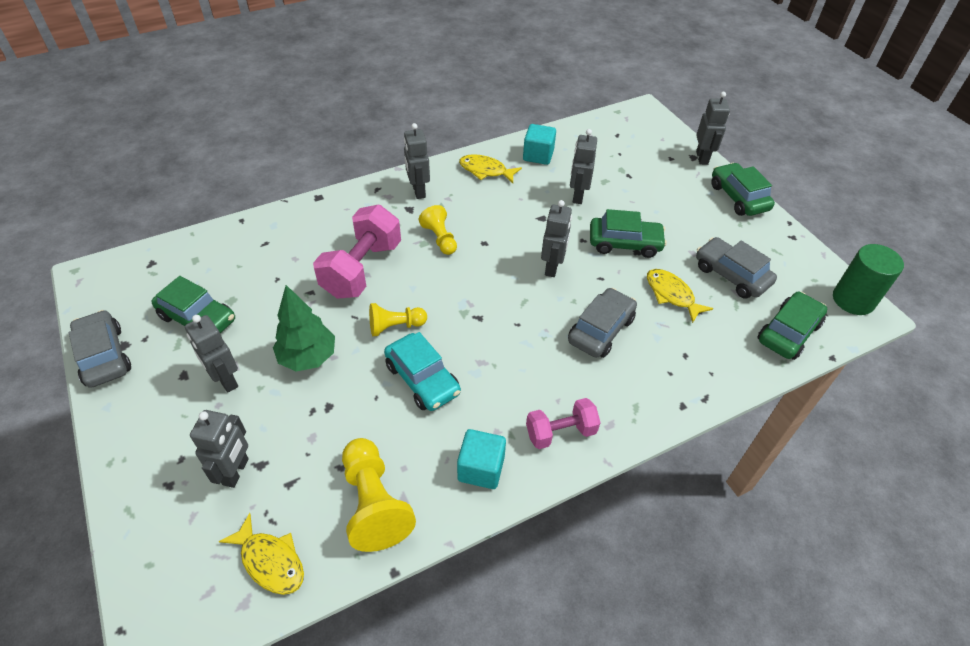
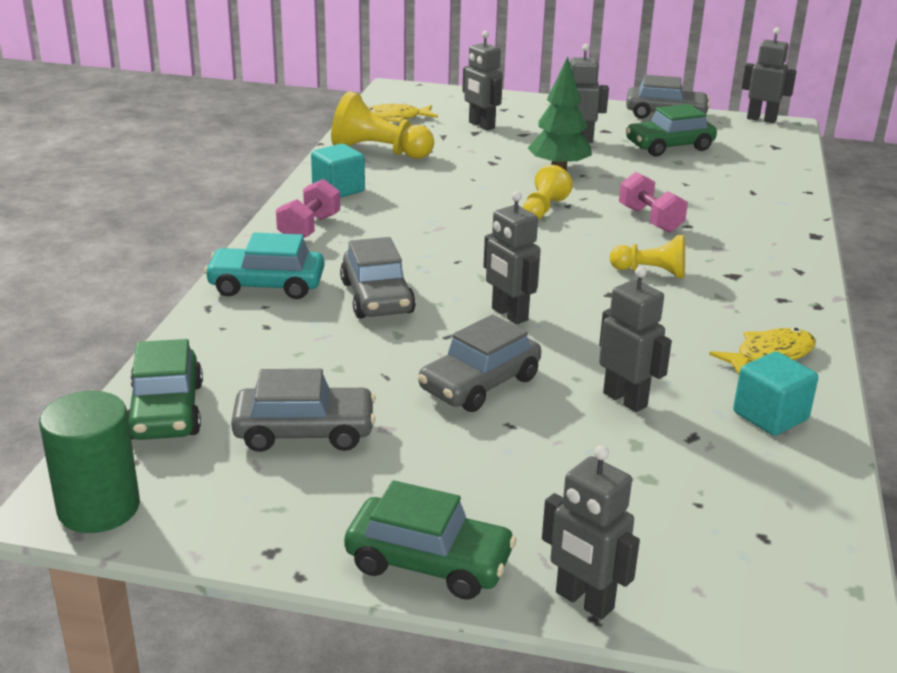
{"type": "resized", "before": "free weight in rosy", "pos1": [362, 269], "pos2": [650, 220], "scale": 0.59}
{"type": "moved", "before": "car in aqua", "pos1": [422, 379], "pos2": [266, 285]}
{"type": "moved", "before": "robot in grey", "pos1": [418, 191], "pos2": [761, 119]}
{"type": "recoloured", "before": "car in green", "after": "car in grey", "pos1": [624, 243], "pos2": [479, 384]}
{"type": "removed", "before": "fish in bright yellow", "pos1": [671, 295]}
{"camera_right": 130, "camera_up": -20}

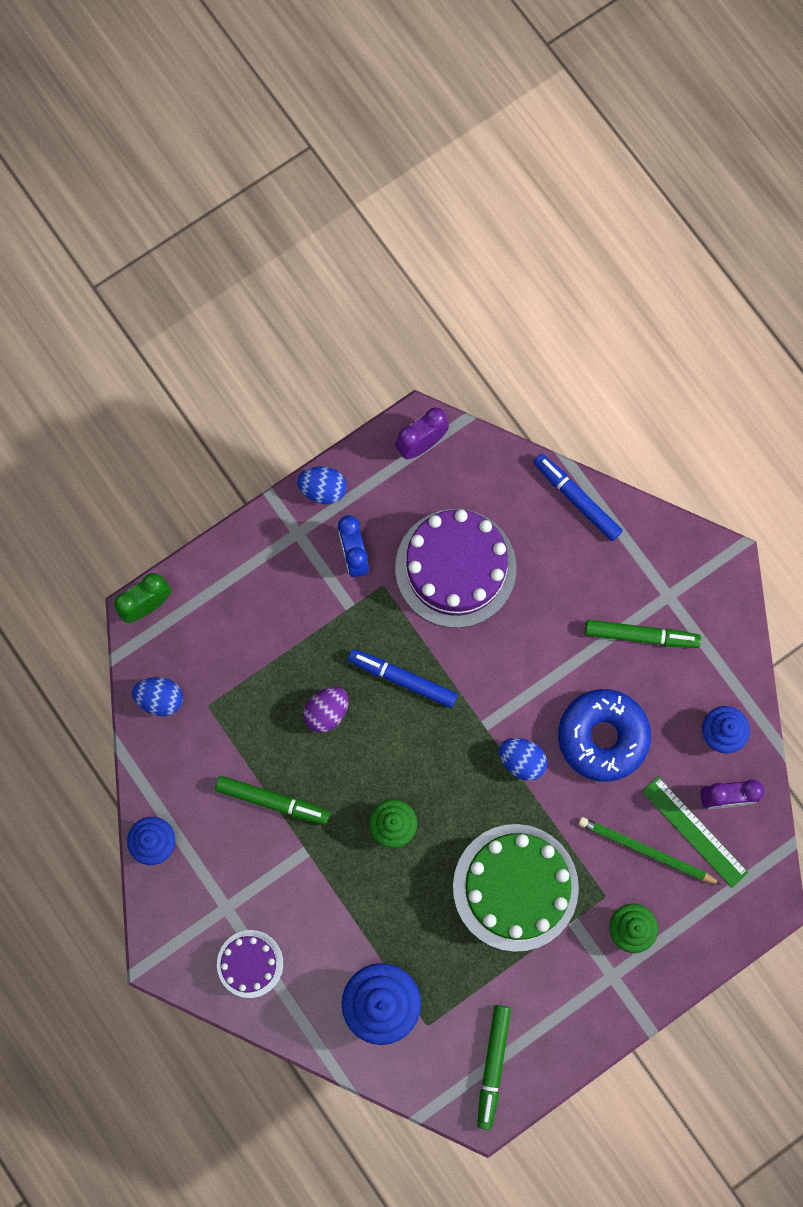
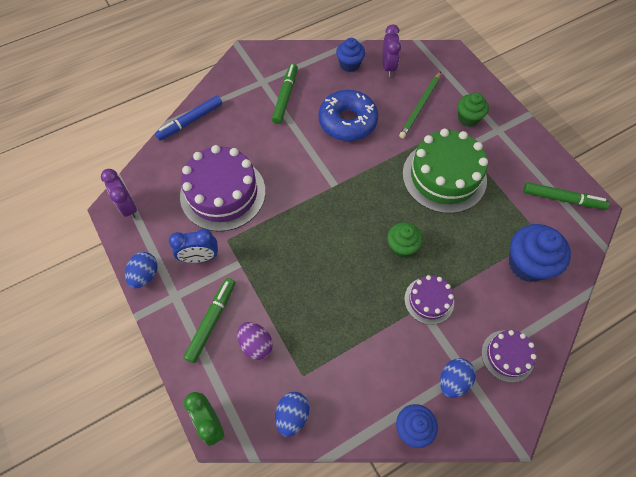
{"type": "moved", "before": "marker pen in green", "pos1": [272, 801], "pos2": [212, 321]}
{"type": "moved", "before": "egg in purple", "pos1": [327, 711], "pos2": [256, 344]}
{"type": "removed", "before": "marker pen in cobalt", "pos1": [403, 679]}
{"type": "moved", "before": "egg in cobalt", "pos1": [521, 760], "pos2": [453, 381]}
{"type": "removed", "before": "straightedge in green", "pos1": [694, 831]}
{"type": "added", "after": "layer cake in purple", "pos2": [429, 300]}
{"camera_right": -85, "camera_up": -15}

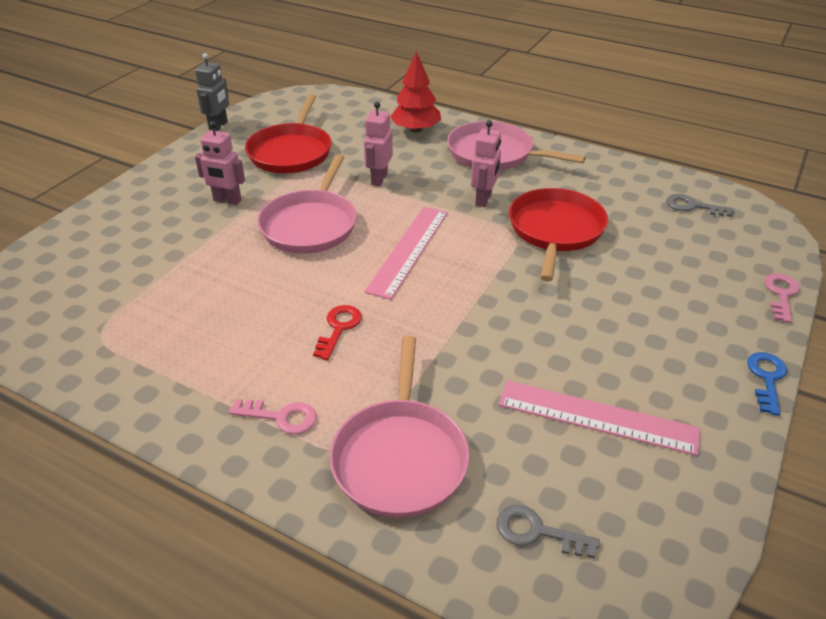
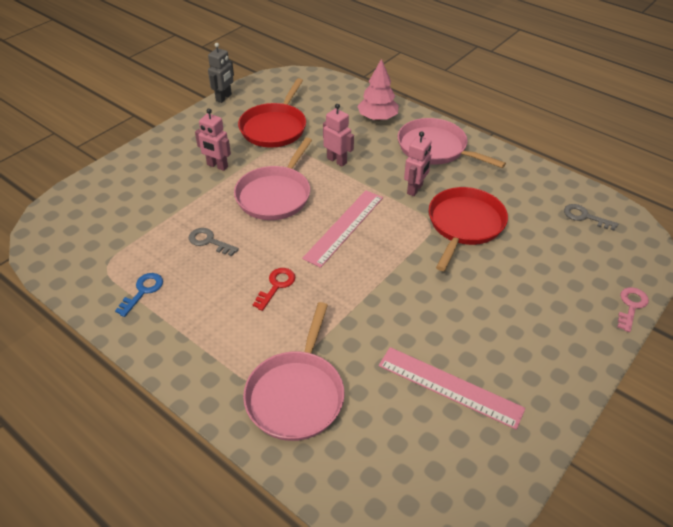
{"type": "removed", "before": "door key in rosy", "pos1": [281, 417]}
{"type": "turned", "before": "robot in rosy", "pos1": [379, 179], "pos2": [337, 160], "turn": 105}
{"type": "recoloured", "before": "fir tree in crimson", "after": "fir tree in rosy", "pos1": [416, 130], "pos2": [377, 118]}
{"type": "moved", "before": "door key in grey", "pos1": [537, 532], "pos2": [209, 241]}
{"type": "moved", "before": "door key in cobalt", "pos1": [766, 378], "pos2": [143, 291]}
{"camera_right": 10, "camera_up": 5}

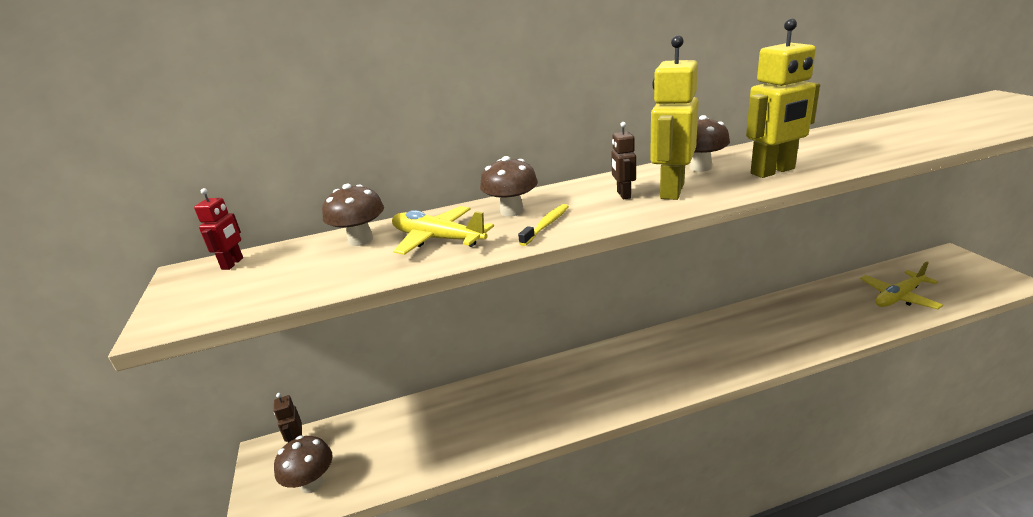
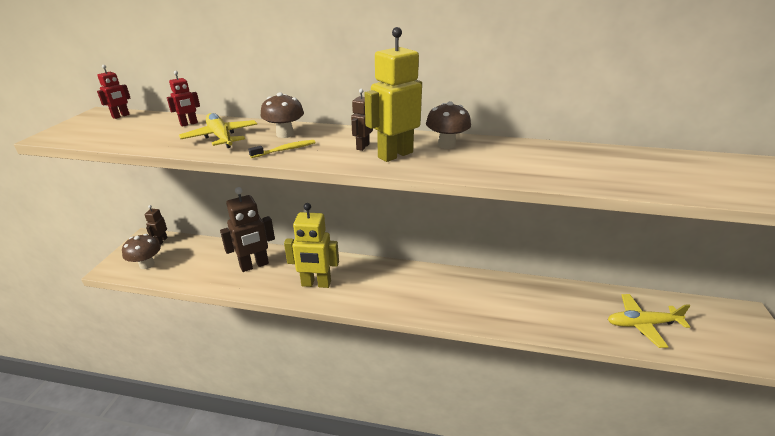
{"type": "replaced", "before": "fungus in brown", "after": "robot in crimson", "pos1": [360, 240], "pos2": [189, 124]}
{"type": "moved", "before": "robot in bright yellow", "pos1": [773, 171], "pos2": [316, 284]}
{"type": "added", "after": "robot in brown", "pos2": [254, 265]}
{"camera_right": 25, "camera_up": 5}

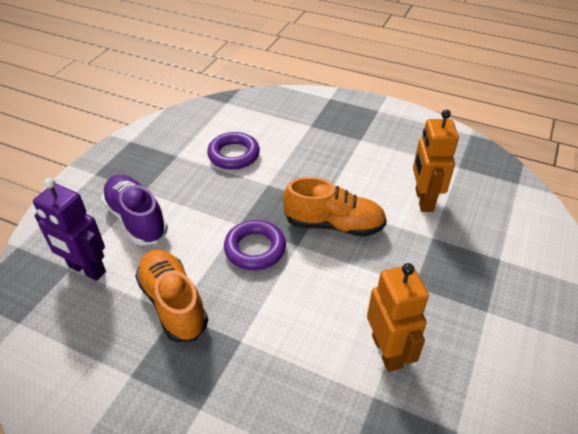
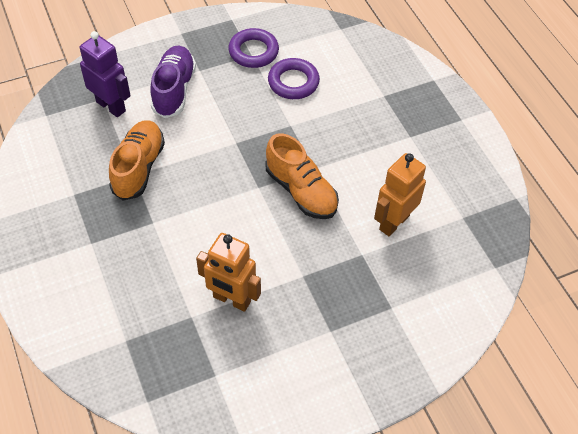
{"type": "turned", "before": "robot in purple", "pos1": [86, 269], "pos2": [111, 106], "turn": 150}
{"type": "moved", "before": "torus in purple", "pos1": [255, 249], "pos2": [253, 52]}
{"type": "turned", "before": "robot in orange-coloured", "pos1": [387, 351], "pos2": [231, 299], "turn": 90}
{"camera_right": 40, "camera_up": 10}

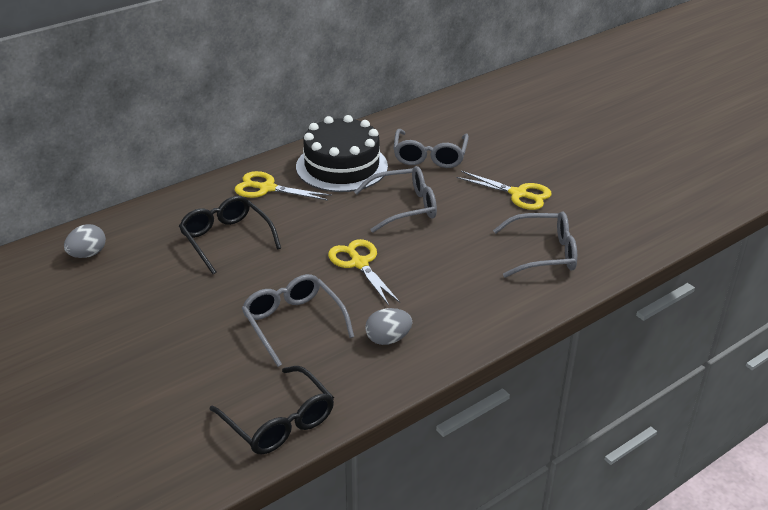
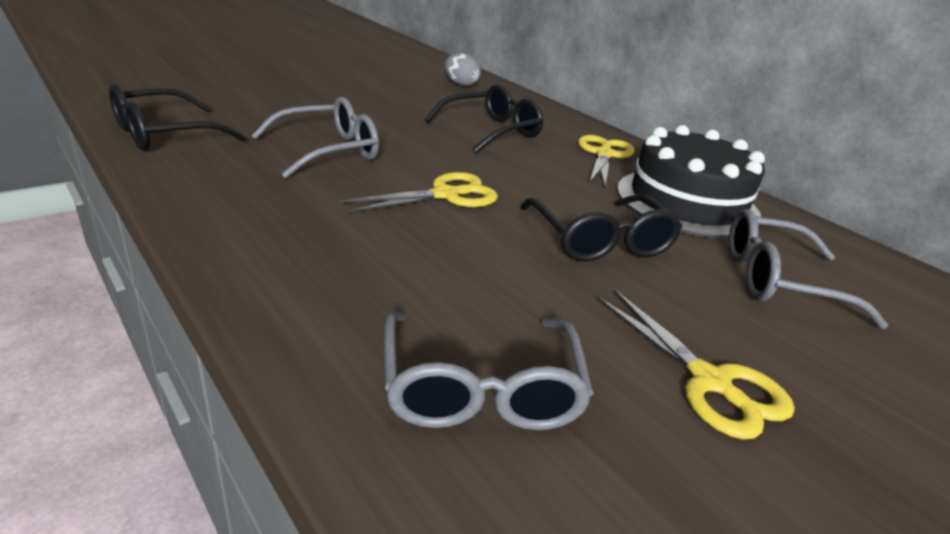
{"type": "recoloured", "before": "spectacles in grey", "after": "spectacles in jet-black", "pos1": [404, 207], "pos2": [600, 240]}
{"type": "removed", "before": "egg in grey", "pos1": [388, 339]}
{"type": "turned", "before": "pair of scissors in bright yellow", "pos1": [518, 194], "pos2": [710, 382], "turn": -60}
{"camera_right": 85, "camera_up": -5}

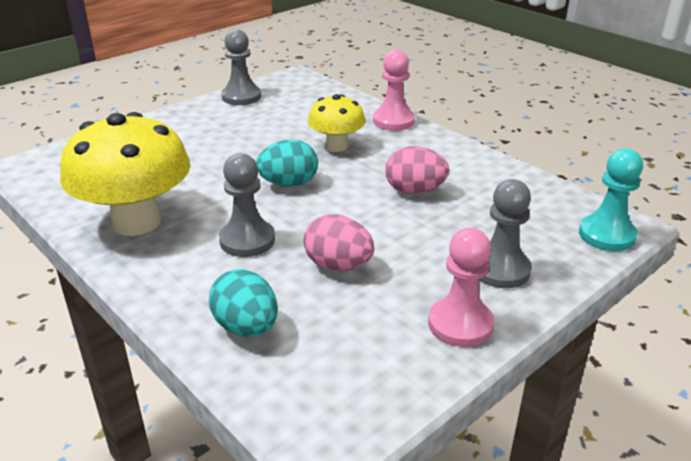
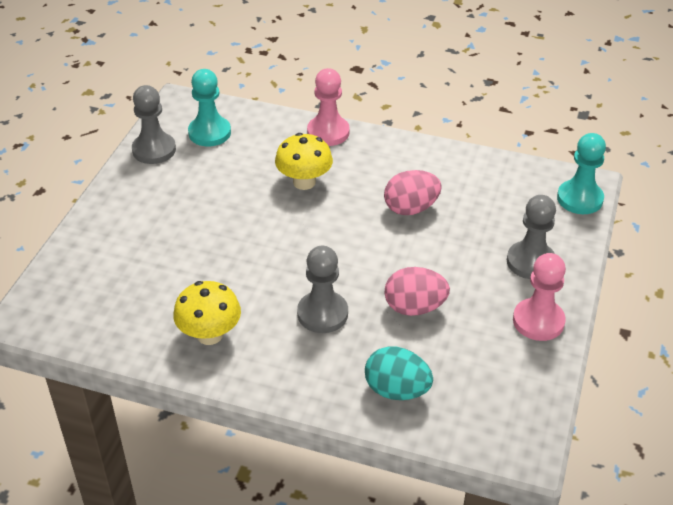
{"type": "resized", "before": "fungus in bright yellow", "pos1": [136, 222], "pos2": [209, 335], "scale": 0.56}
{"type": "removed", "before": "egg in aqua", "pos1": [288, 184]}
{"type": "added", "after": "pawn in aqua", "pos2": [209, 133]}
{"camera_right": -30, "camera_up": 10}

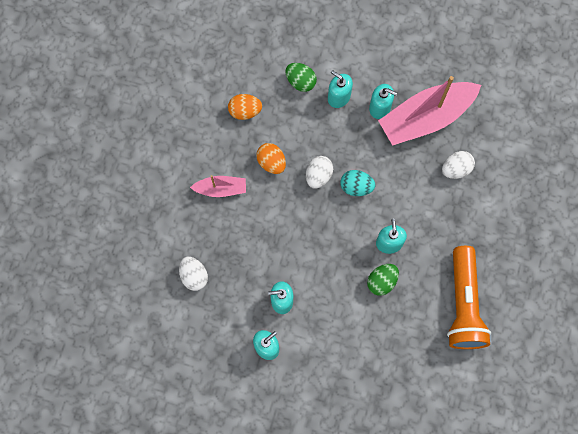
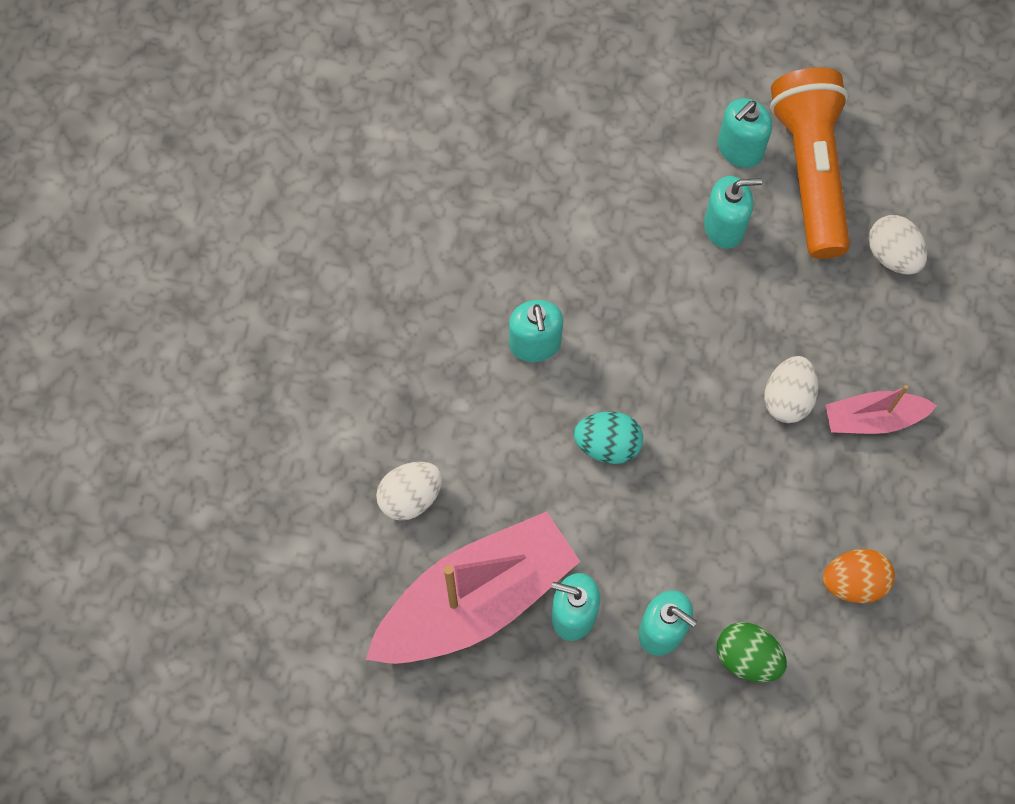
{"type": "removed", "before": "egg in orange-coloured", "pos1": [271, 162]}
{"type": "moved", "before": "egg in pure white", "pos1": [318, 175], "pos2": [787, 398]}
{"type": "removed", "before": "egg in green", "pos1": [381, 281]}
{"type": "moved", "before": "pocket torch in orange-coloured", "pos1": [464, 304], "pos2": [809, 171]}
{"camera_right": 175, "camera_up": -5}

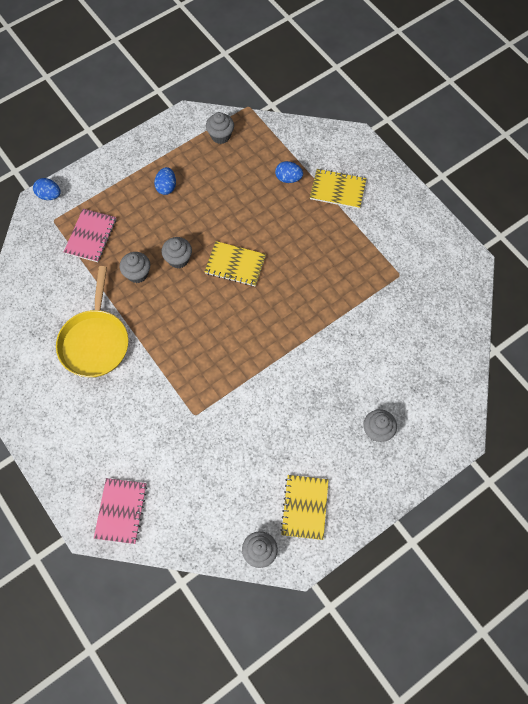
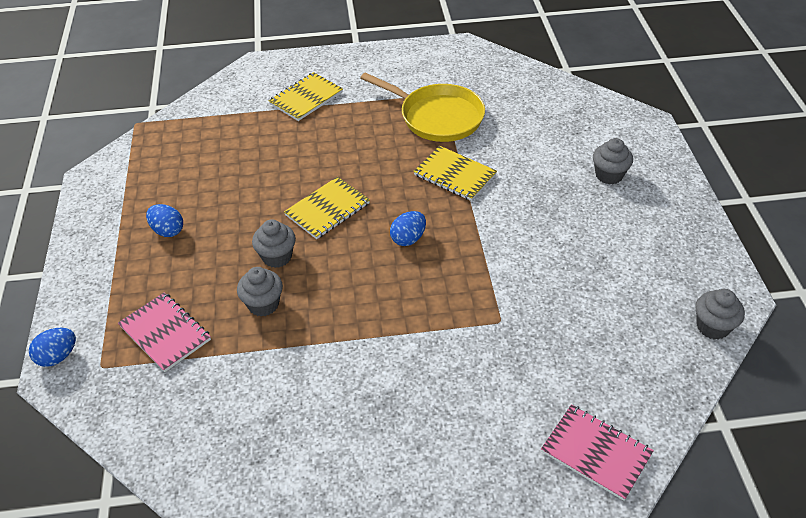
{"type": "moved", "before": "skillet in bright yellow", "pos1": [95, 342], "pos2": [437, 117]}
{"type": "removed", "before": "muffin in grey", "pos1": [220, 136]}
{"type": "moved", "before": "egg in cobalt", "pos1": [288, 178], "pos2": [408, 239]}
{"type": "moved", "before": "notepad in bright yellow", "pos1": [304, 507], "pos2": [454, 175]}
{"camera_right": -60, "camera_up": -20}

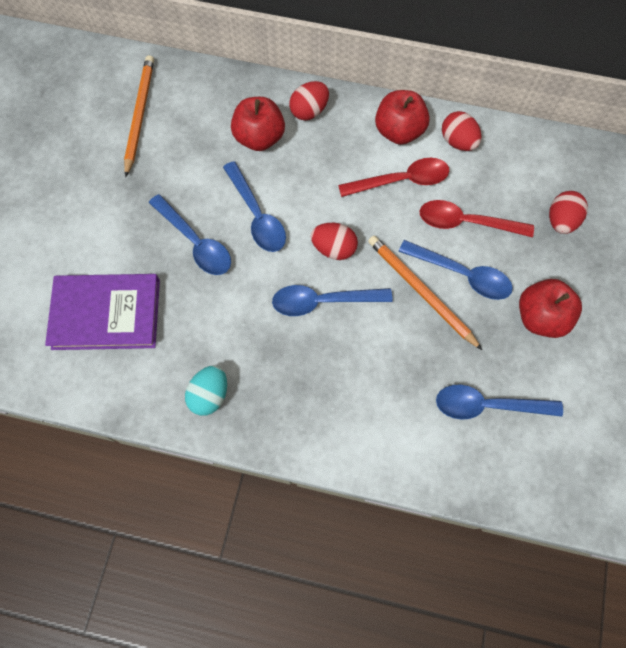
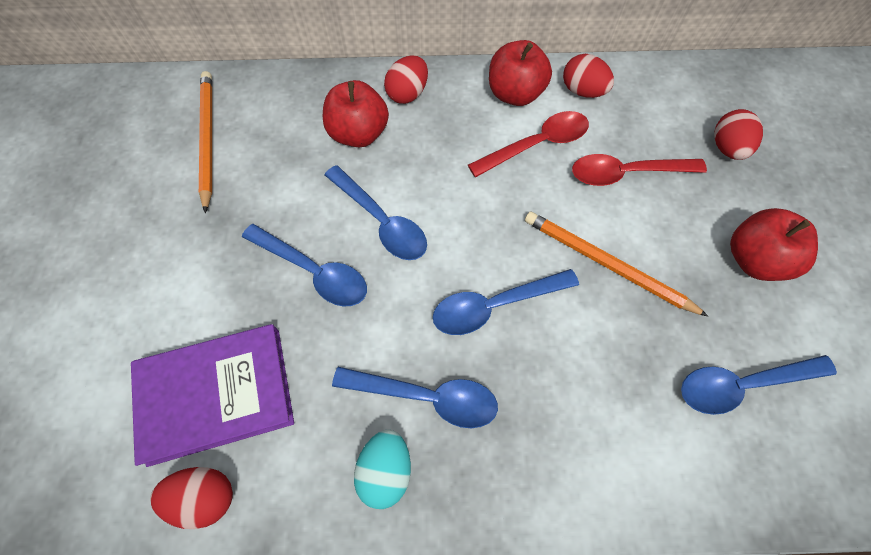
{"type": "moved", "before": "egg in crimson", "pos1": [334, 248], "pos2": [205, 497]}
{"type": "moved", "before": "teaspoon in cobalt", "pos1": [461, 274], "pos2": [426, 397]}
{"camera_right": -15, "camera_up": -5}

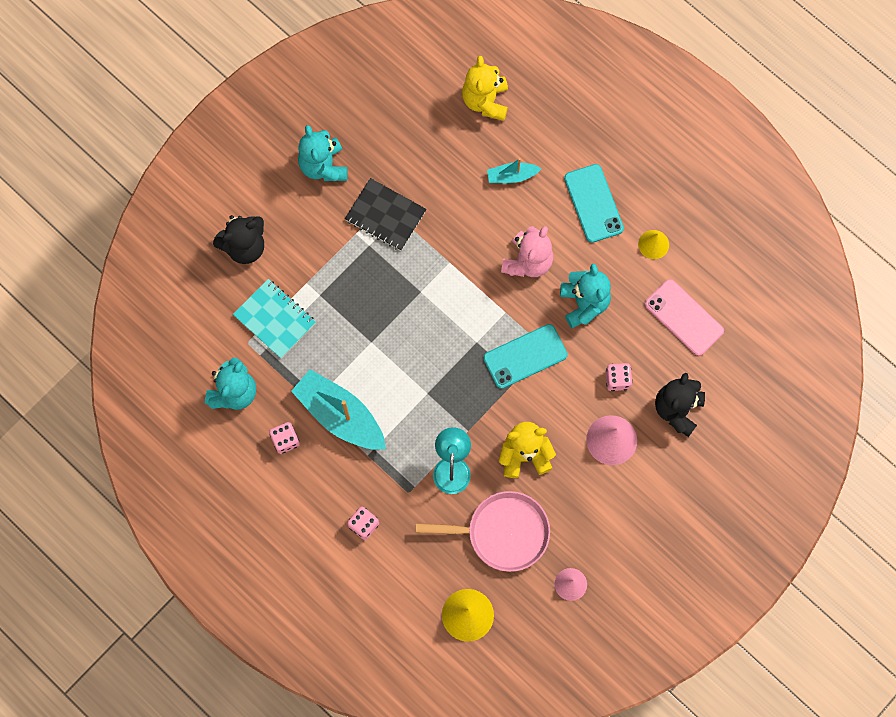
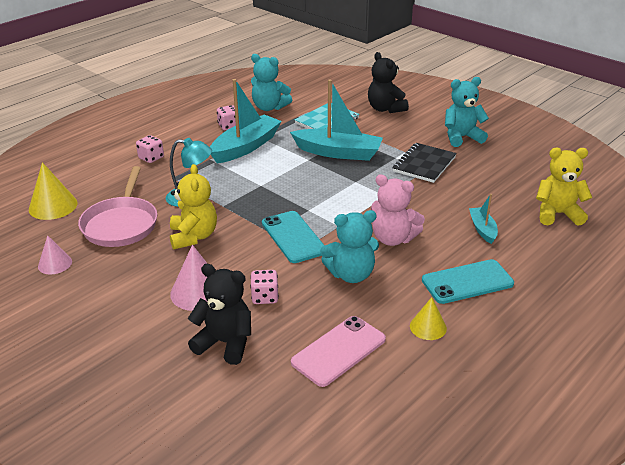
{"type": "added", "after": "toy boat in aqua", "pos2": [338, 152]}
{"camera_right": 90, "camera_up": -40}

